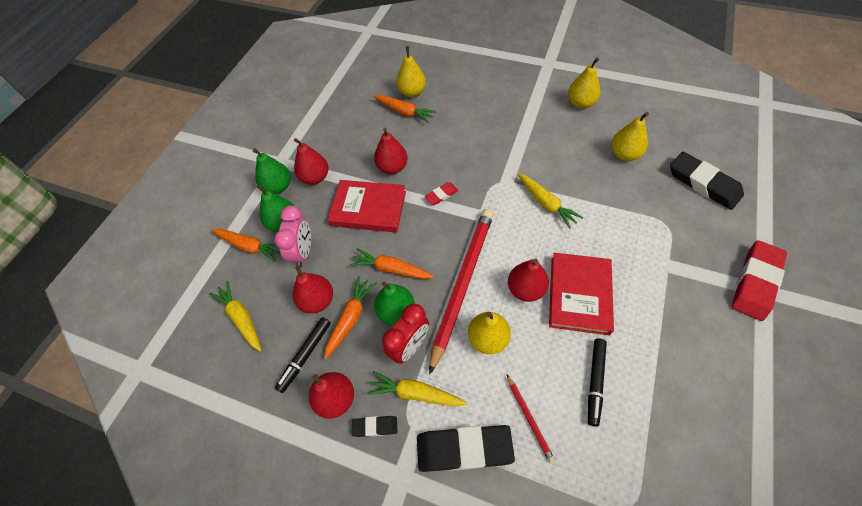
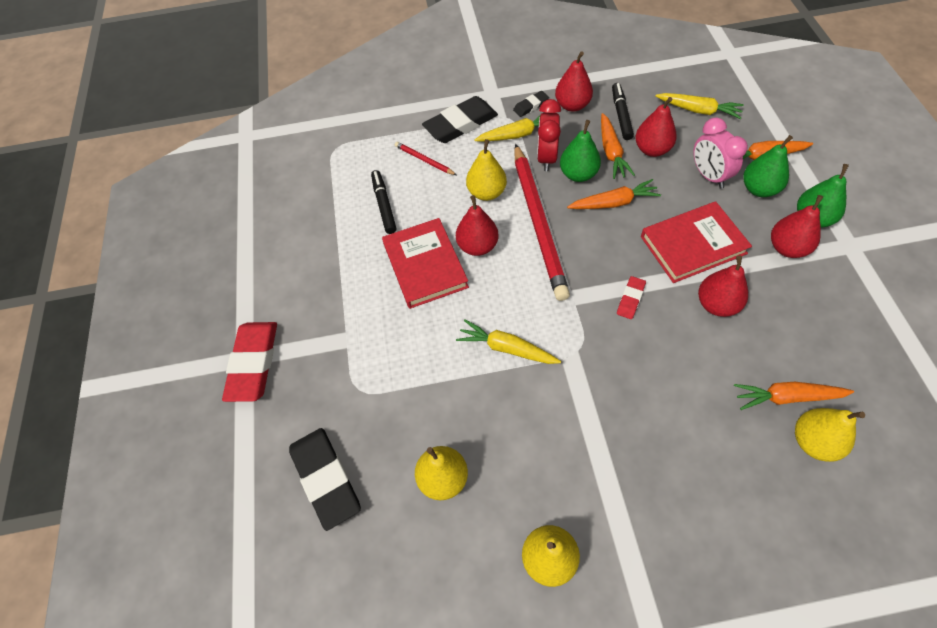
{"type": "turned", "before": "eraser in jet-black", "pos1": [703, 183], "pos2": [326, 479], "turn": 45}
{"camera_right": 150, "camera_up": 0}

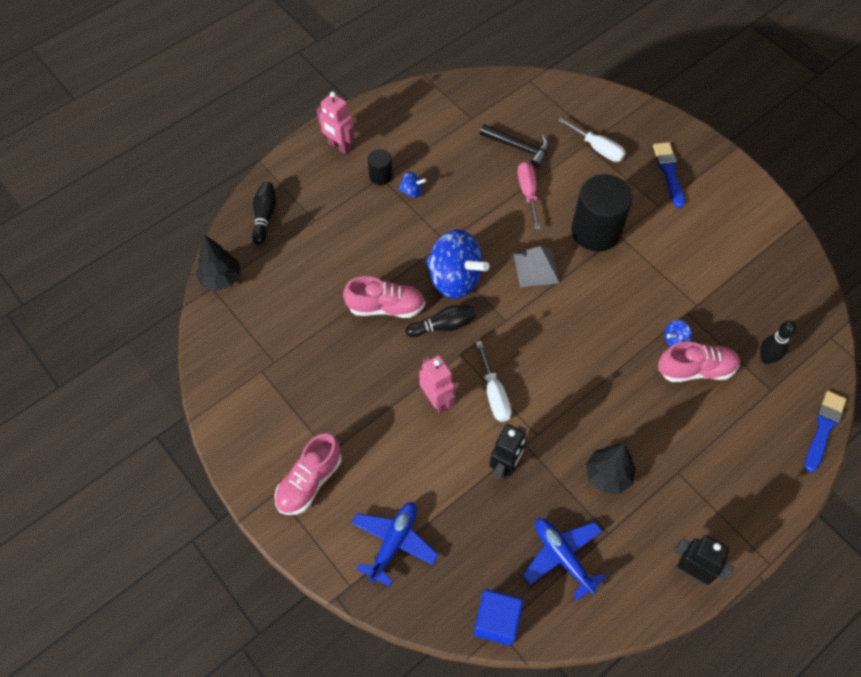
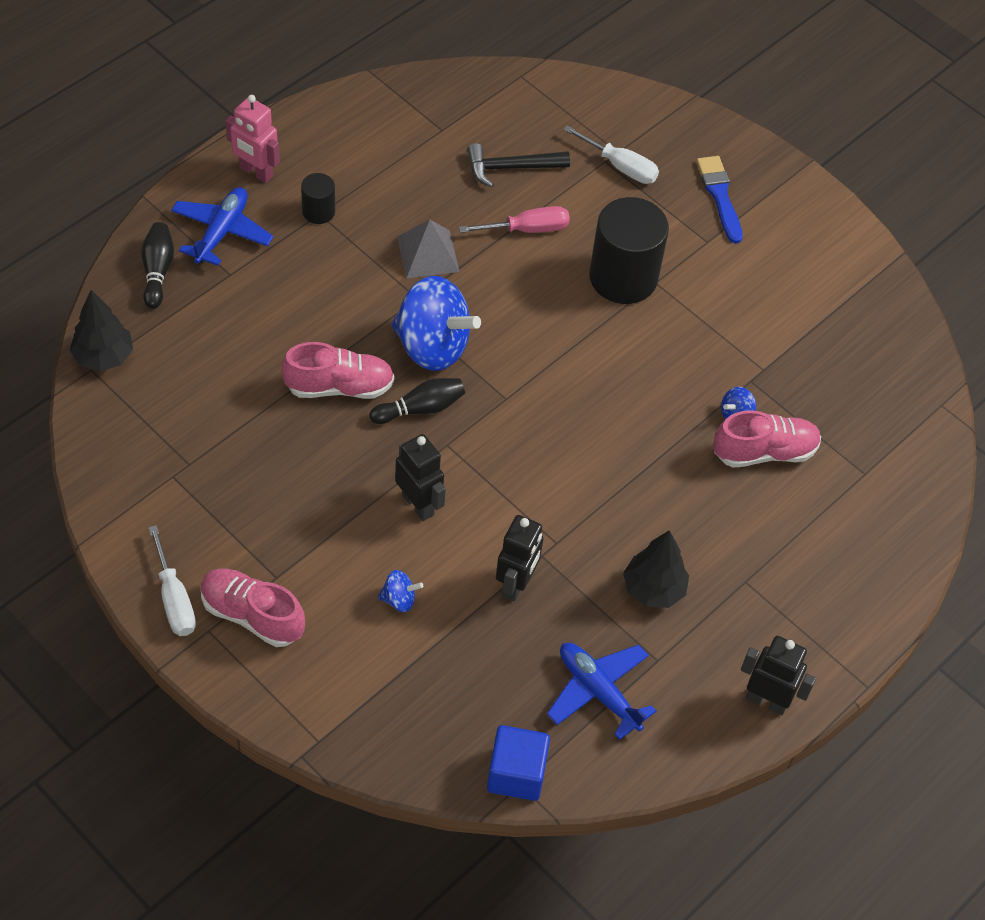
{"type": "turned", "before": "shoe in rosy", "pos1": [309, 482], "pos2": [252, 615], "turn": 90}
{"type": "moved", "before": "aeroplane in cobalt", "pos1": [393, 543], "pos2": [221, 232]}
{"type": "moved", "before": "spinning top in cobalt", "pos1": [412, 191], "pos2": [399, 599]}
{"type": "recoloured", "before": "robot in rosy", "after": "robot in jet-black", "pos1": [437, 400], "pos2": [418, 504]}
{"type": "moved", "before": "hand screwdriver in pure white", "pos1": [494, 394], "pos2": [174, 599]}
{"type": "turned", "before": "claw hammer in jet-black", "pos1": [519, 147], "pos2": [511, 168], "turn": 150}
{"type": "moved", "before": "pyramid in grey", "pos1": [536, 268], "pos2": [428, 254]}
{"type": "turned", "before": "hand screwdriver in rosy", "pos1": [528, 193], "pos2": [527, 229], "turn": 90}
{"type": "removed", "before": "tenpin in jet-black", "pos1": [766, 358]}
{"type": "removed", "before": "paint brush in cobalt", "pos1": [823, 428]}
{"camera_right": -10, "camera_up": -5}

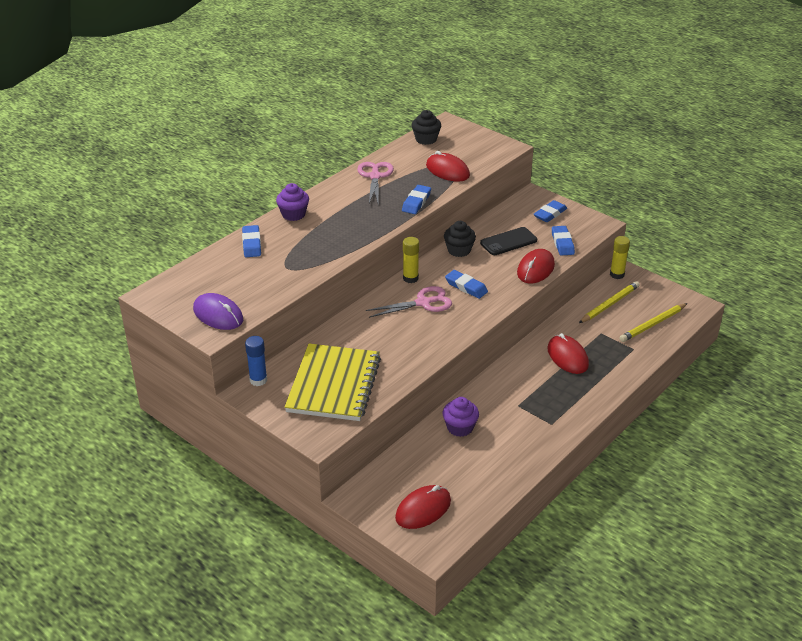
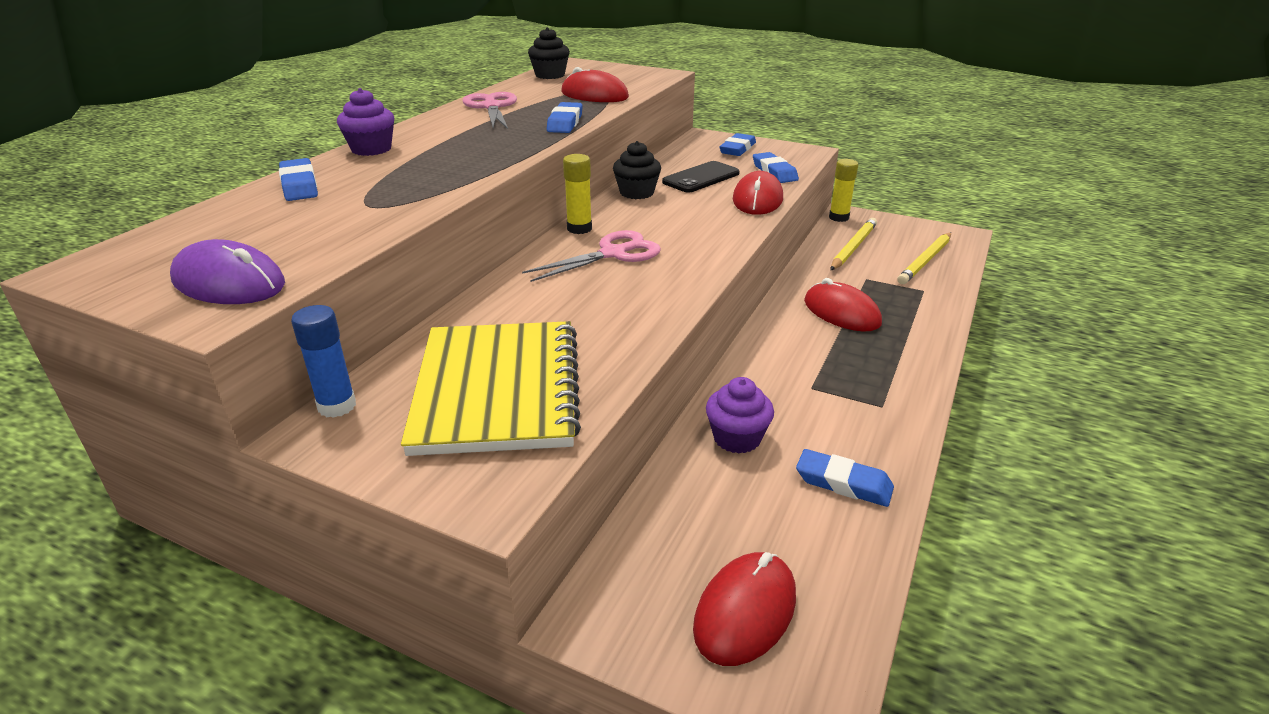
{"type": "moved", "before": "eraser in cobalt", "pos1": [466, 287], "pos2": [843, 483]}
{"camera_right": -15, "camera_up": -5}

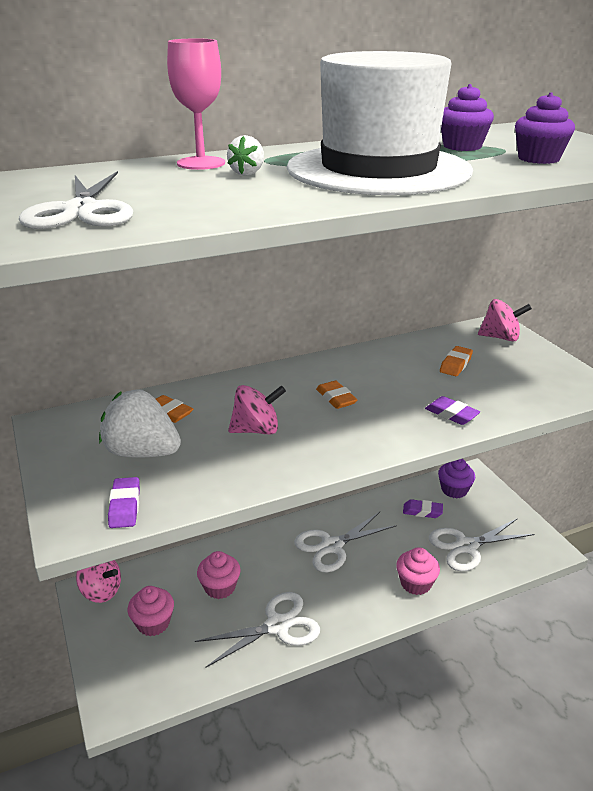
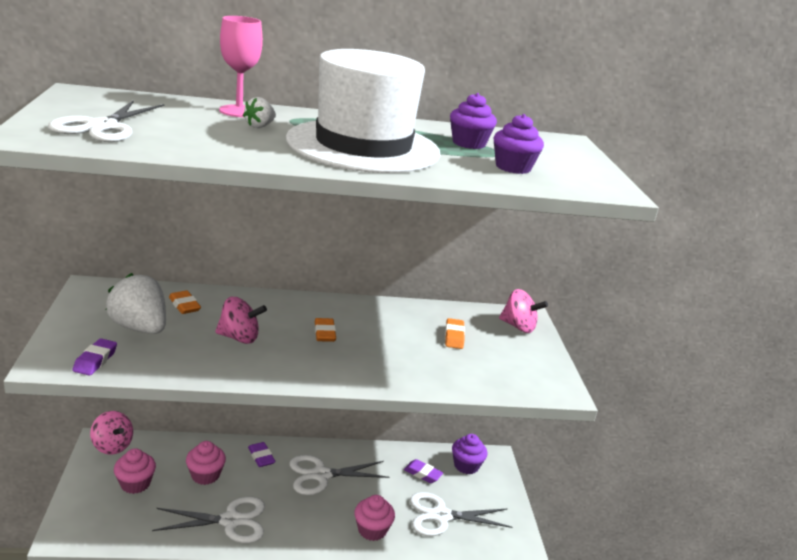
{"type": "moved", "before": "eraser in purple", "pos1": [451, 414], "pos2": [261, 457]}
{"type": "turned", "before": "eraser in orange-coloured", "pos1": [455, 364], "pos2": [454, 337], "turn": -45}
{"camera_right": 15, "camera_up": -5}

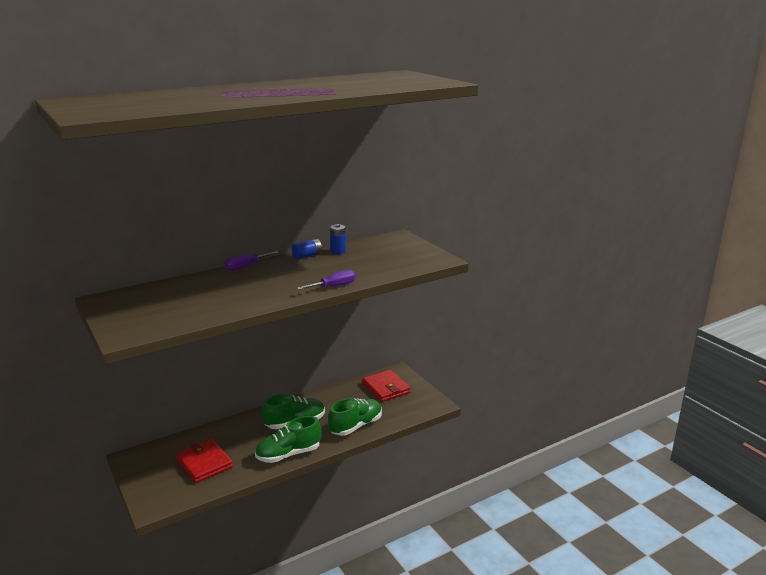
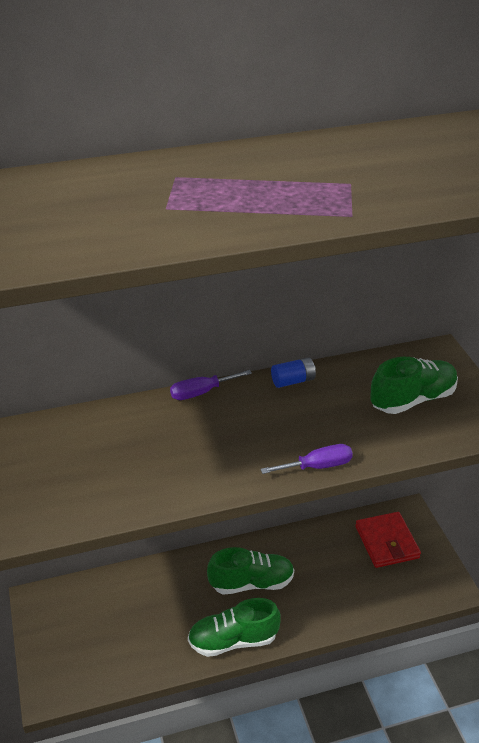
{"type": "removed", "before": "billfold in crimson", "pos1": [204, 463]}
{"type": "moved", "before": "shoe in green", "pos1": [356, 426], "pos2": [412, 399]}
{"type": "removed", "before": "battery in cobalt", "pos1": [338, 251]}
{"camera_right": 15, "camera_up": 15}

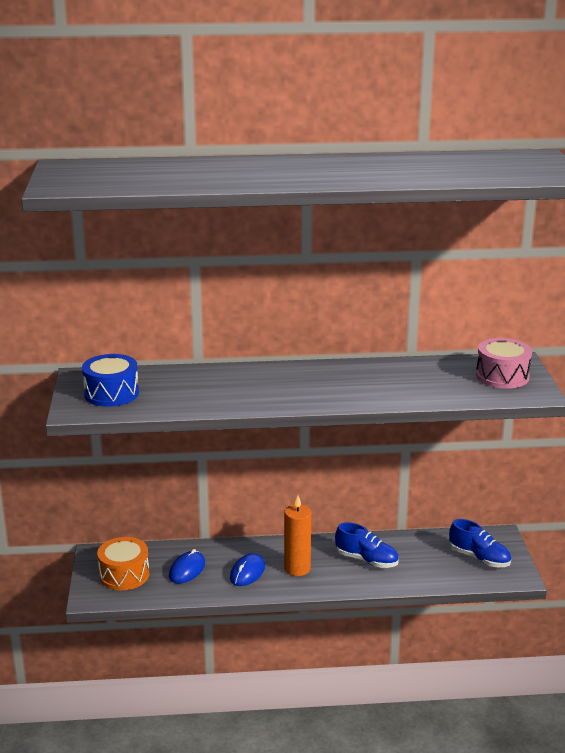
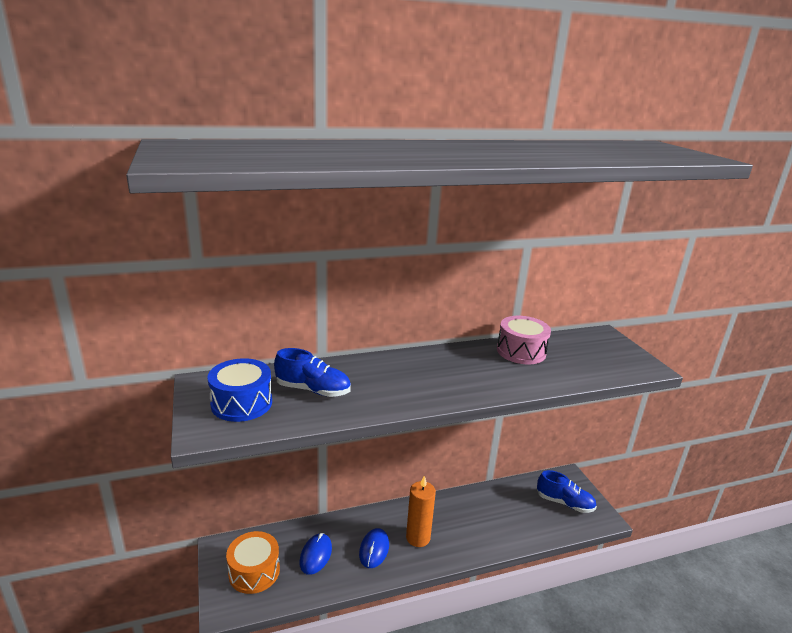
{"type": "moved", "before": "shoe in cobalt", "pos1": [366, 560], "pos2": [313, 390]}
{"type": "moved", "before": "drum in rosy", "pos1": [502, 376], "pos2": [521, 351]}
{"camera_right": -15, "camera_up": 0}

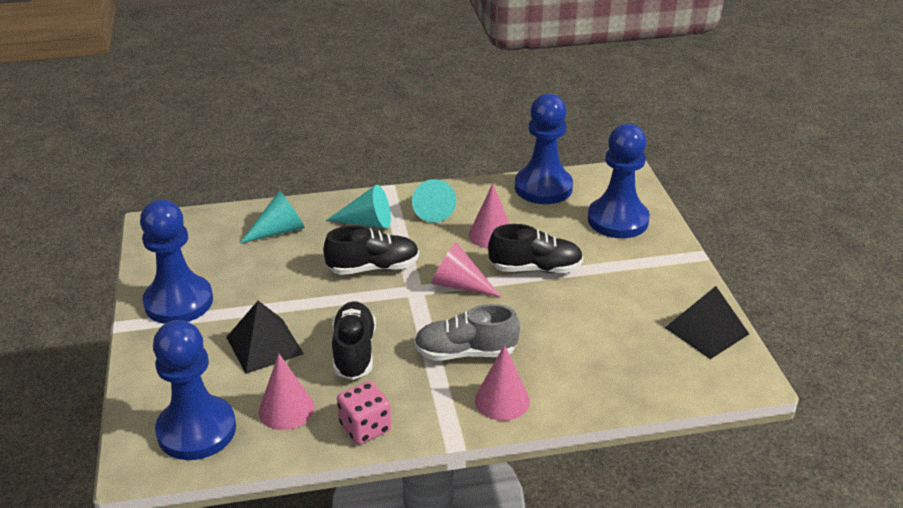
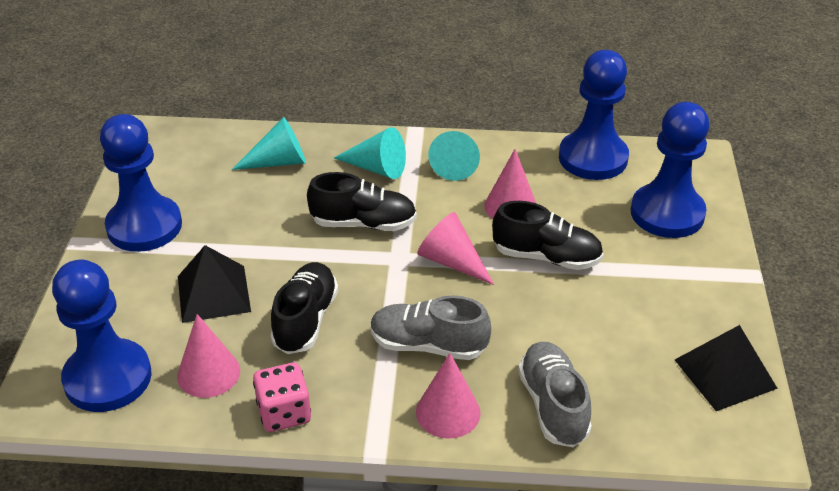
{"type": "added", "after": "shoe in grey", "pos2": [553, 405]}
{"camera_right": 15, "camera_up": 5}

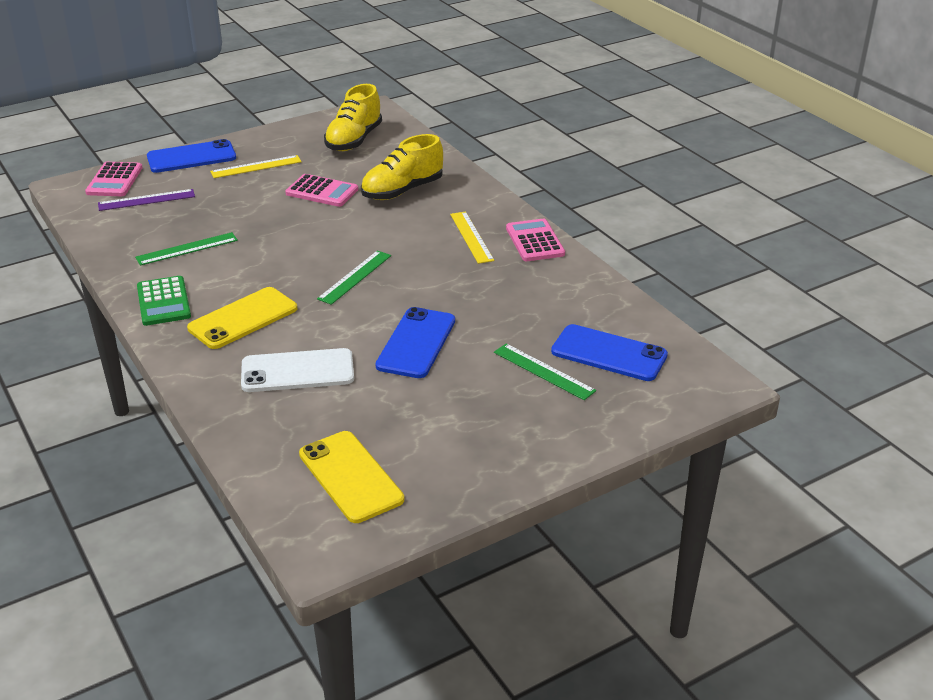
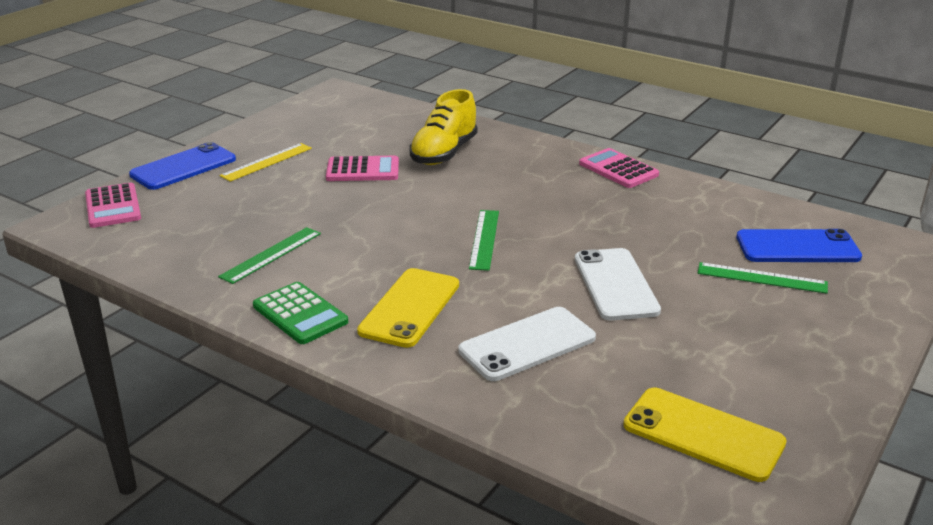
{"type": "removed", "before": "straightedge in purple", "pos1": [146, 200]}
{"type": "removed", "before": "shoe in bright yellow", "pos1": [354, 140]}
{"type": "recoloured", "before": "mobile phone in cobalt", "after": "mobile phone in pure white", "pos1": [416, 343], "pos2": [615, 284]}
{"type": "removed", "before": "straightedge in bright yellow", "pos1": [471, 237]}
{"camera_right": -25, "camera_up": -5}

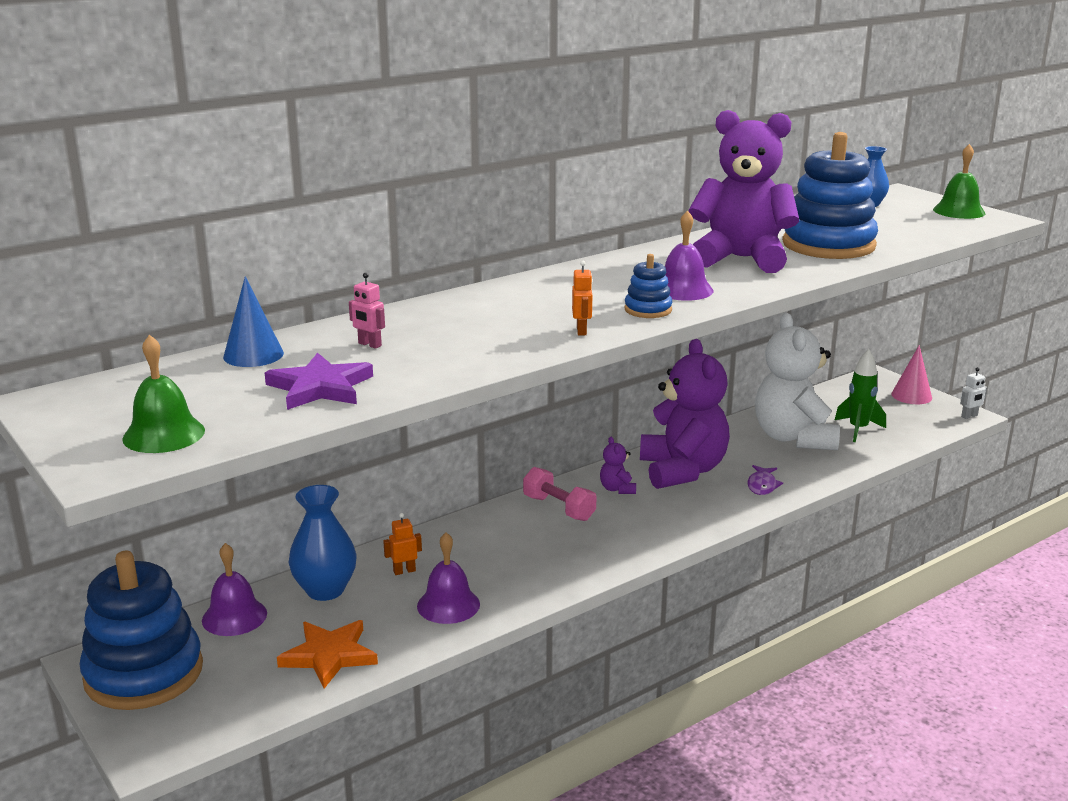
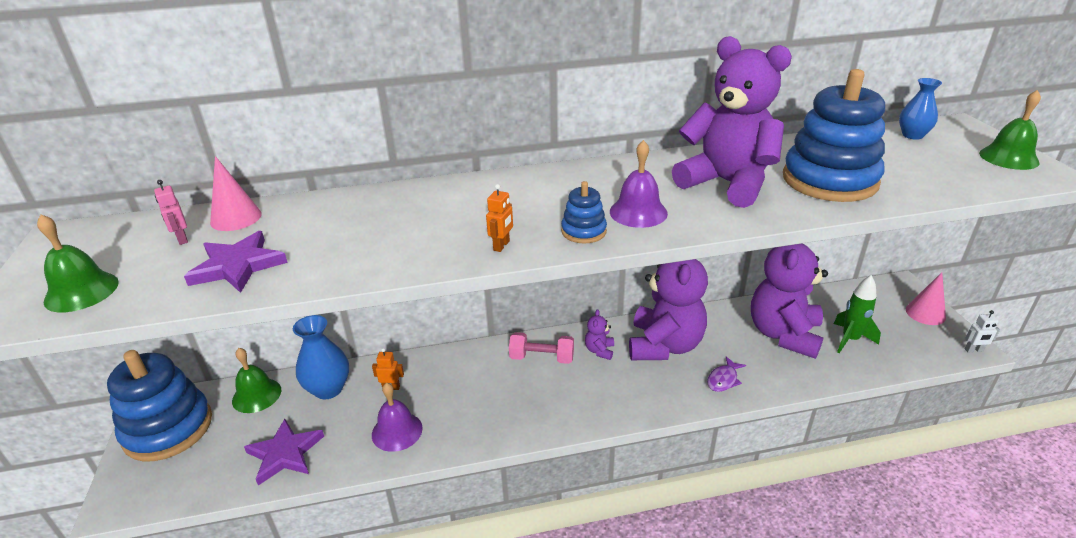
{"type": "recoloured", "before": "school bell in purple", "after": "school bell in green", "pos1": [234, 616], "pos2": [256, 395]}
{"type": "recoloured", "before": "solid cone in cobalt", "after": "solid cone in rosy", "pos1": [253, 355], "pos2": [236, 218]}
{"type": "recoloured", "before": "star shape in orange-coloured", "after": "star shape in purple", "pos1": [329, 655], "pos2": [285, 454]}
{"type": "moved", "before": "robot in rosy", "pos1": [369, 345], "pos2": [182, 239]}
{"type": "turned", "before": "free weight in rosy", "pos1": [559, 508], "pos2": [542, 358], "turn": -60}
{"type": "recoloured", "before": "teddy bear in pure white", "after": "teddy bear in purple", "pos1": [794, 438], "pos2": [783, 334]}
{"camera_right": 25, "camera_up": 10}

